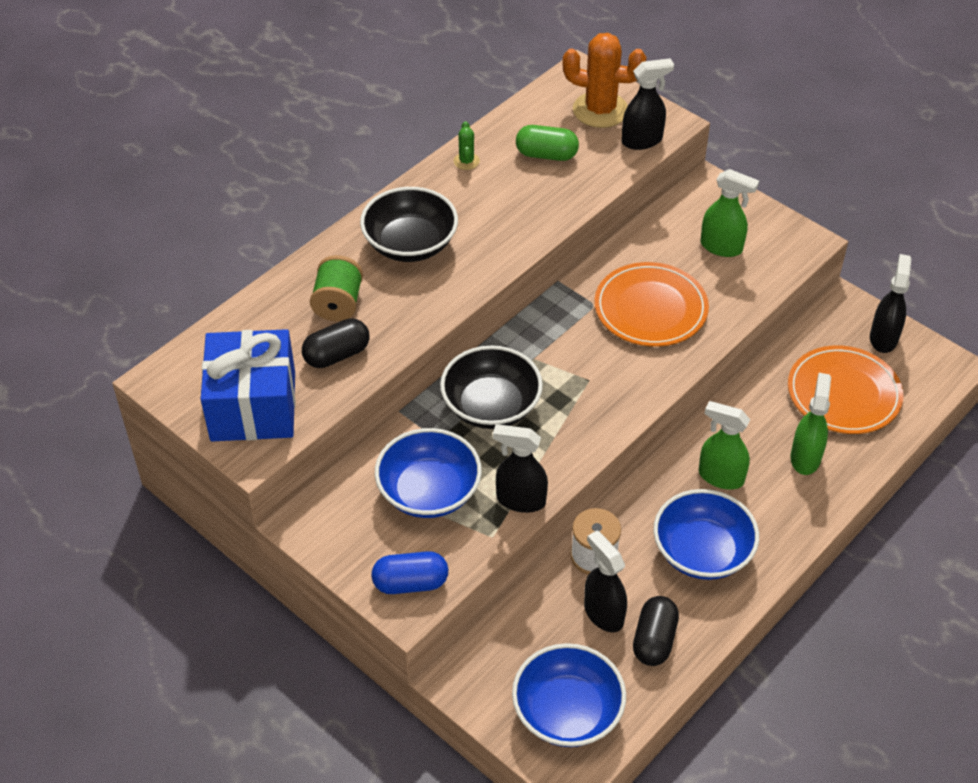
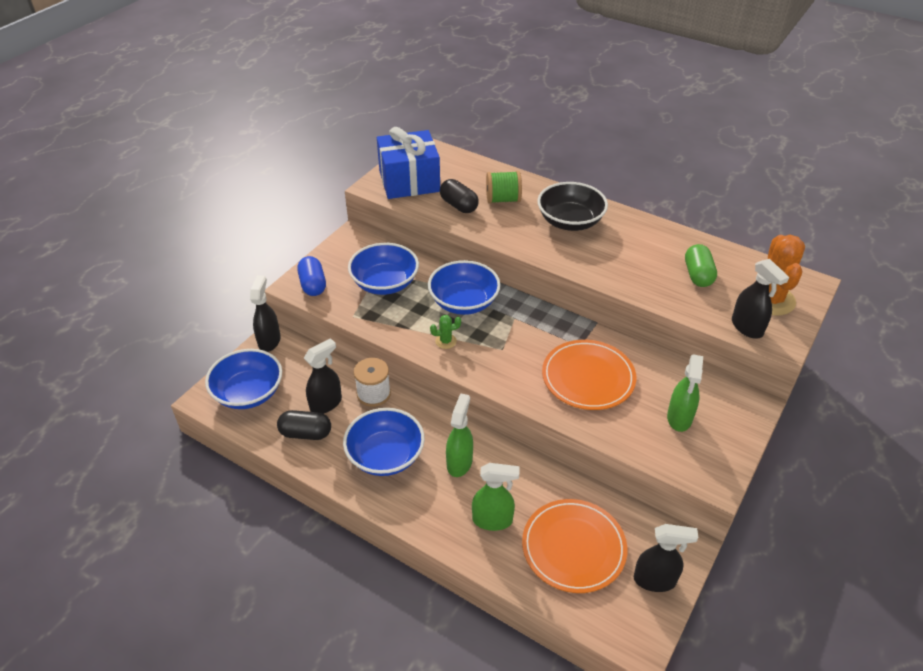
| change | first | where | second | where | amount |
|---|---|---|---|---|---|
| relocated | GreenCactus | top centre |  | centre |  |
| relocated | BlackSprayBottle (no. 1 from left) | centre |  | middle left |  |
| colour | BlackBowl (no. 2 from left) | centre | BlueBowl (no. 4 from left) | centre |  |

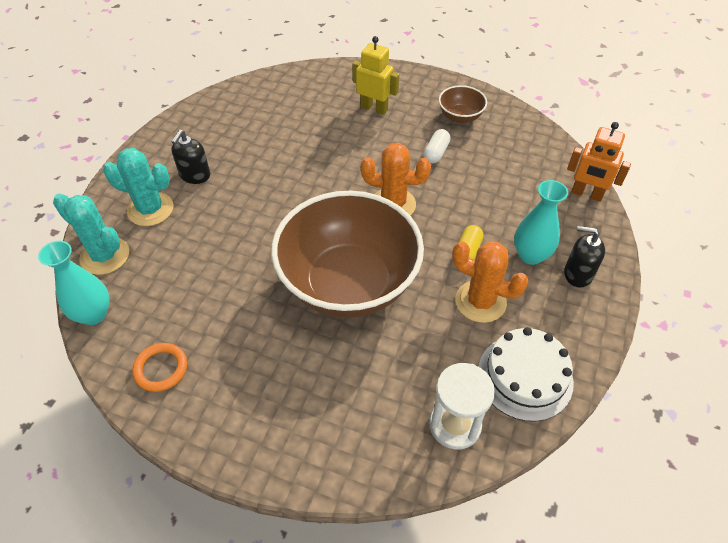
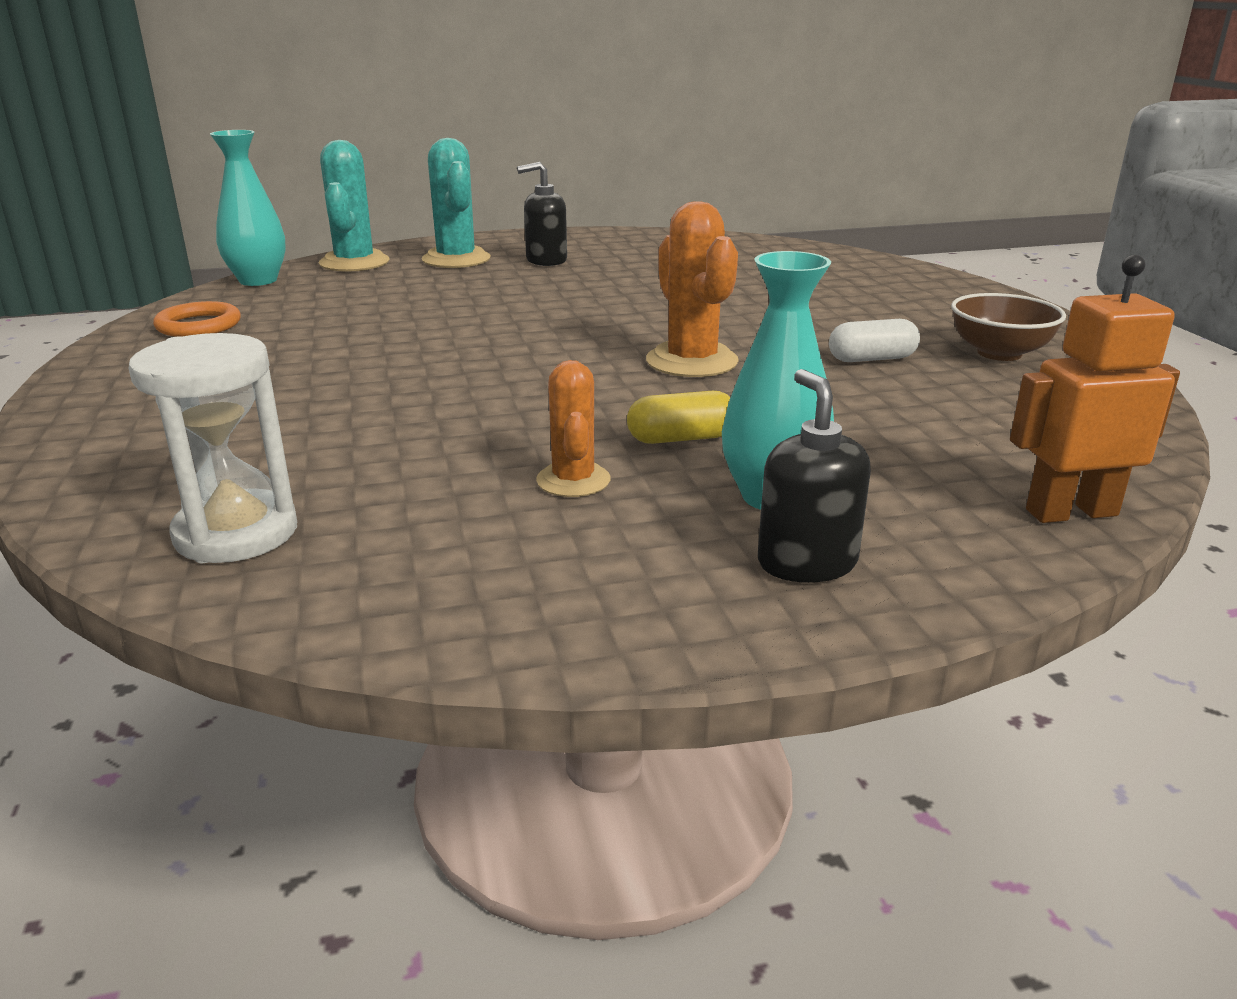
| change | first | where | second | where | amount |
|---|---|---|---|---|---|
| missing | BrownBowl (no. 1 from left) | centre |  |  |  |
| missing | YellowRobot | top centre |  |  |  |
| missing | WhiteCake | bottom right |  |  |  |
| spun | OrangeRobot | top right |  | middle right | 90 degrees clockwise |
| size | OrangeCactus (no. 2 from left in the first image) | middle right | OrangeCactus (no. 1 from left) | centre | x0.62 |

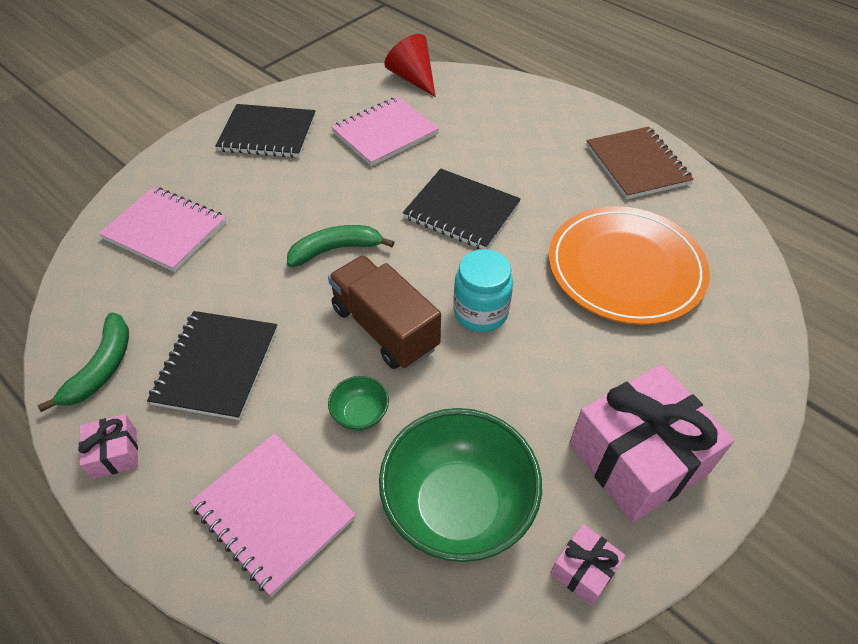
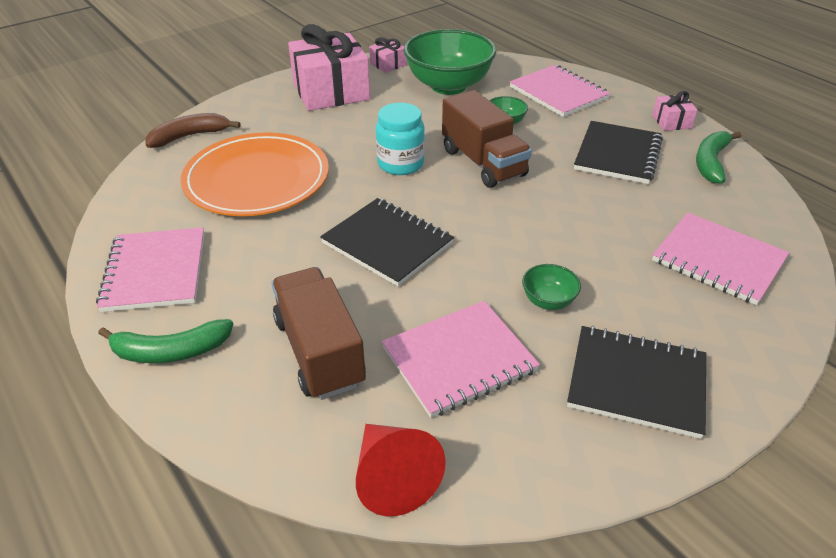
| change | first | where | second | where | amount |
|---|---|---|---|---|---|
| appeared |  |  | BrownBanana | top left |  |
| appeared |  |  | BrownTruck (no. 1 from left) | centre |  |
| appeared |  |  | GreenBowl (no. 3 from left) | centre |  |
| relocated | GreenBanana (no. 2 from left in the first image) | centre | GreenBanana (no. 1 from left) | middle left |  |
| colour | BrownNotebook | top right | PinkNotebook (no. 1 from left) | middle left |  |

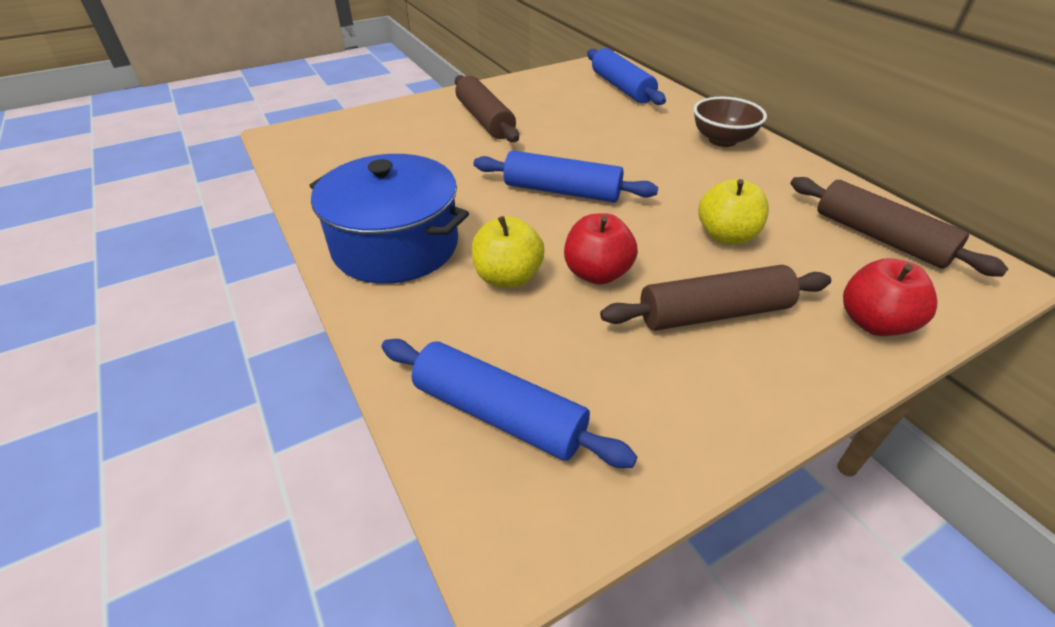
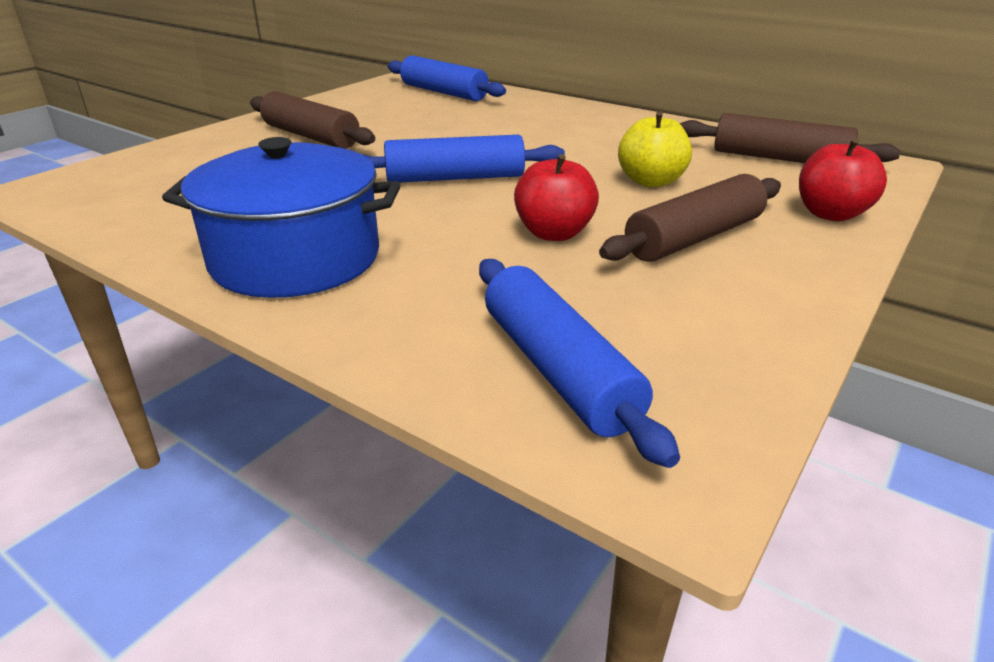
| change | first | where | second | where | amount |
|---|---|---|---|---|---|
| missing | YellowApple (no. 1 from left) | centre |  |  |  |
| missing | BrownBowl | top right |  |  |  |
| spun | BlueRollingPin (no. 1 from left in the first image) | centre | BlueRollingPin (no. 3 from left) | centre | 60 degrees clockwise |

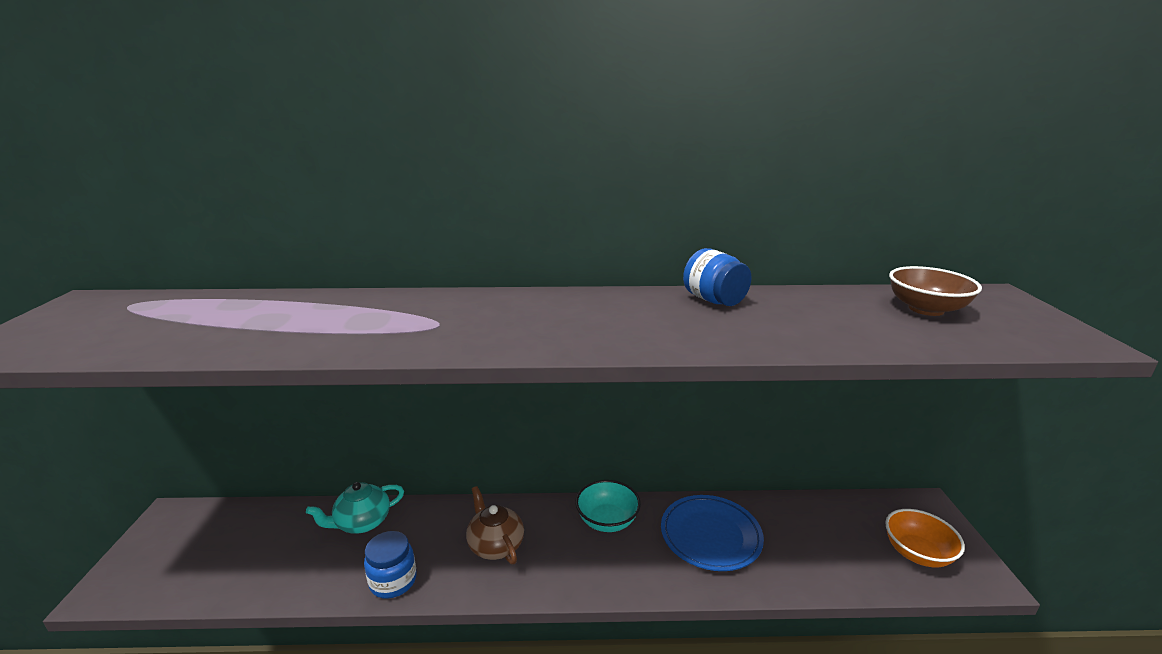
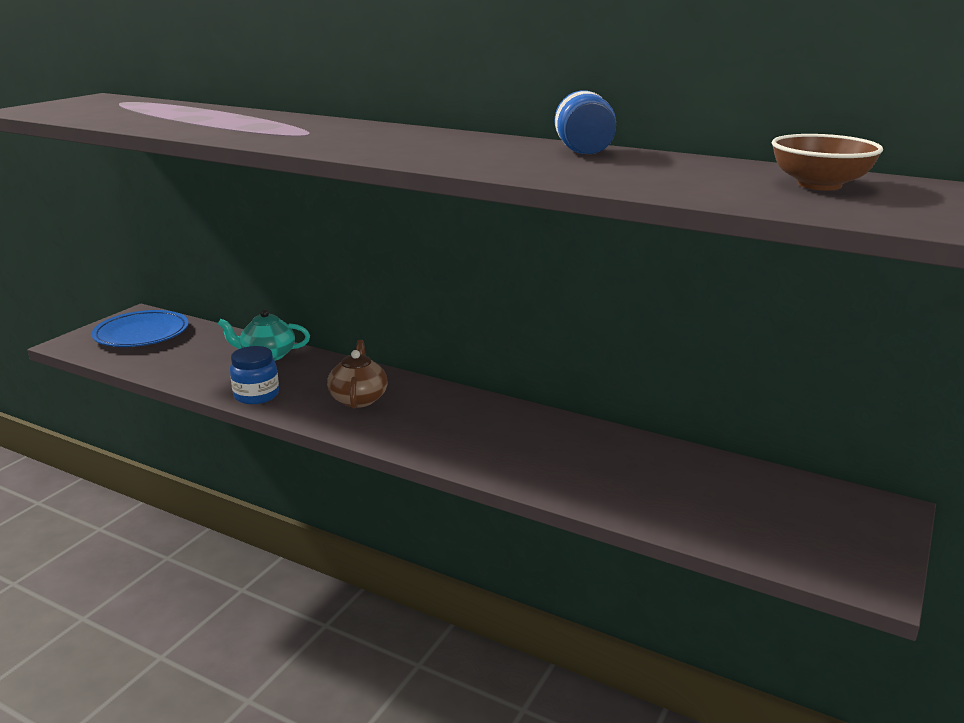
| change | first | where | second | where | amount |
|---|---|---|---|---|---|
| missing | TurquoiseBowl | bottom centre |  |  |  |
| missing | OrangeBowl | bottom right |  |  |  |
| relocated | BluePlate | bottom centre |  | middle left |  |

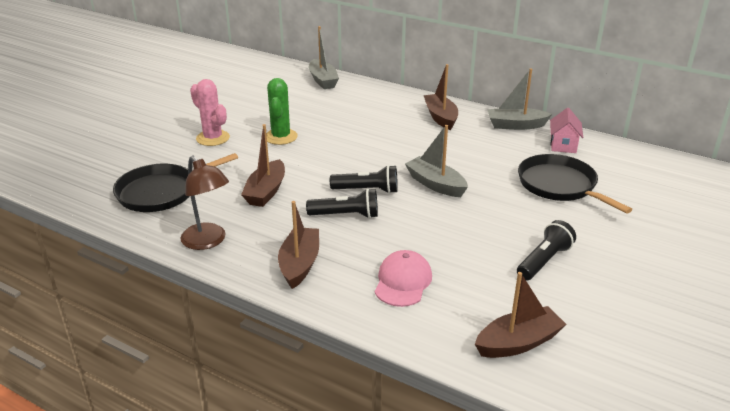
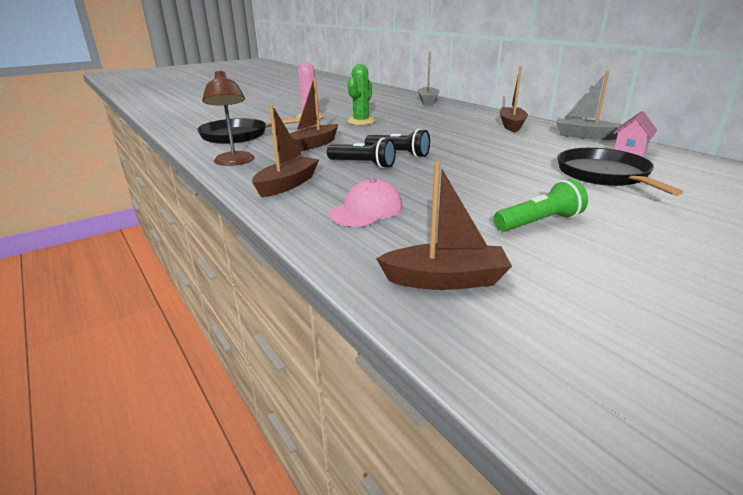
| change | first | where | second | where | amount |
|---|---|---|---|---|---|
| missing | GreyBoat (no. 2 from left) | centre |  |  |  |
| colour | BlackFlashlight (no. 3 from left) | middle right | GreenFlashlight | middle right |  |

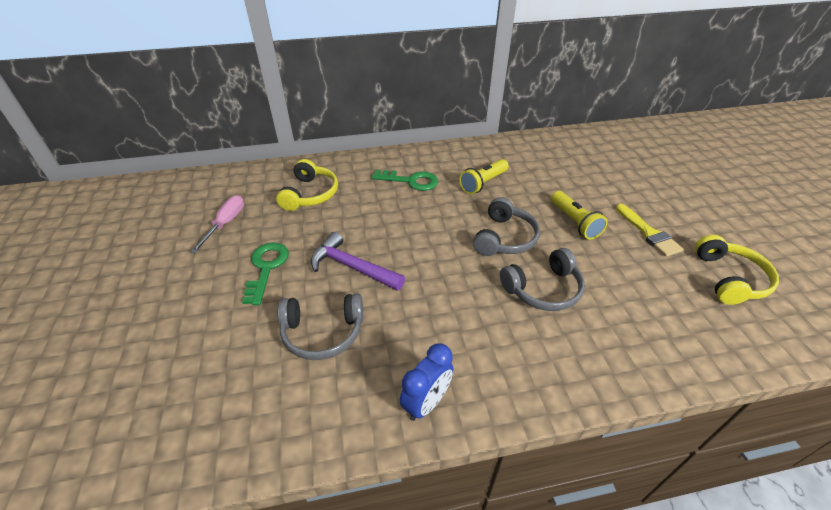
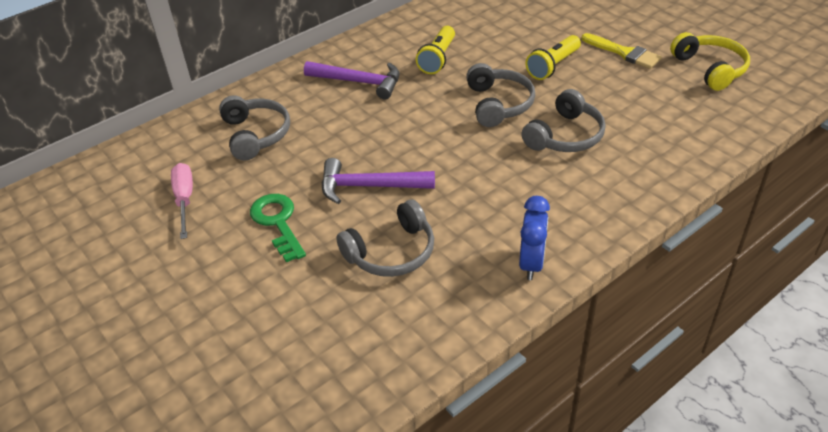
| change | first | where | second | where | amount |
|---|---|---|---|---|---|
| exchanged | GreenKey (no. 2 from left) | centre | PurpleHammer (no. 1 from left) | top centre |  |
| colour | YellowHeadphones (no. 1 from left) | centre | GreyHeadphones (no. 1 from left) | top left |  |
| spun | YellowFlashlight (no. 2 from left) | middle right |  | top right | 90 degrees clockwise |

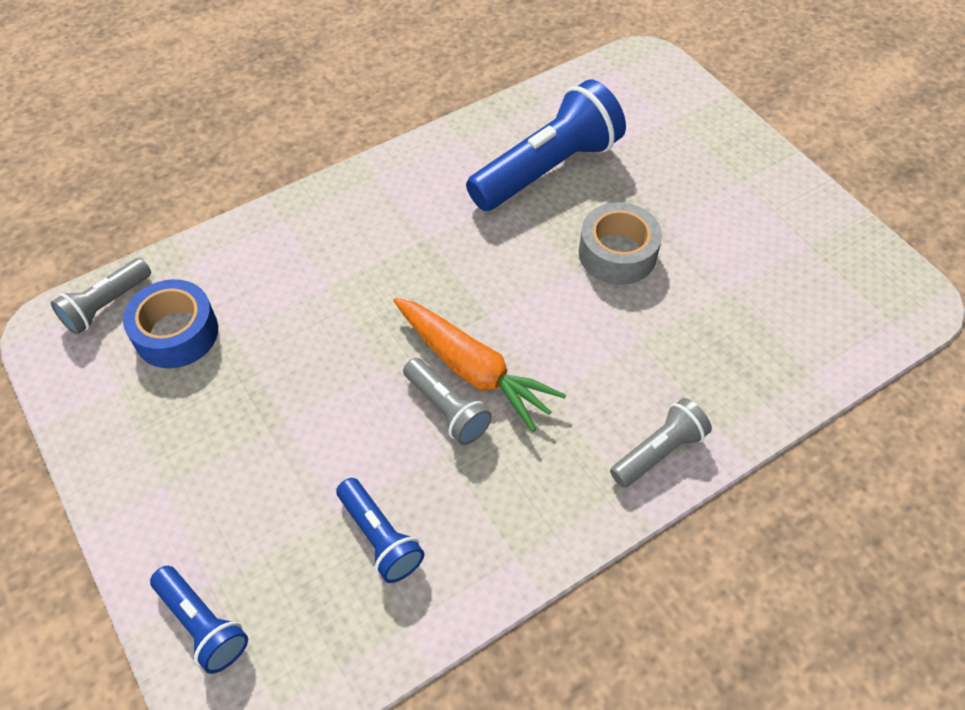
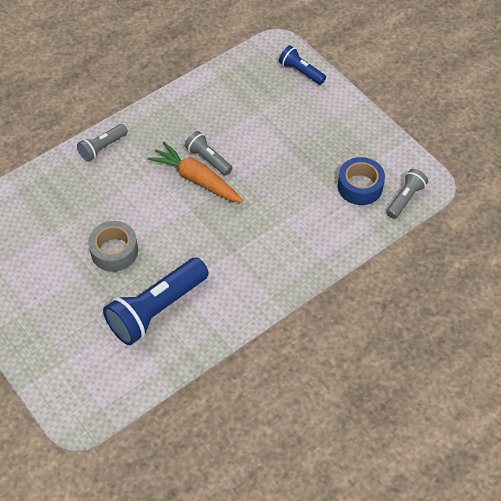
| change | first | where | second | where | amount |
|---|---|---|---|---|---|
| missing | BlueFlashlight (no. 2 from left) | bottom centre |  |  |  |

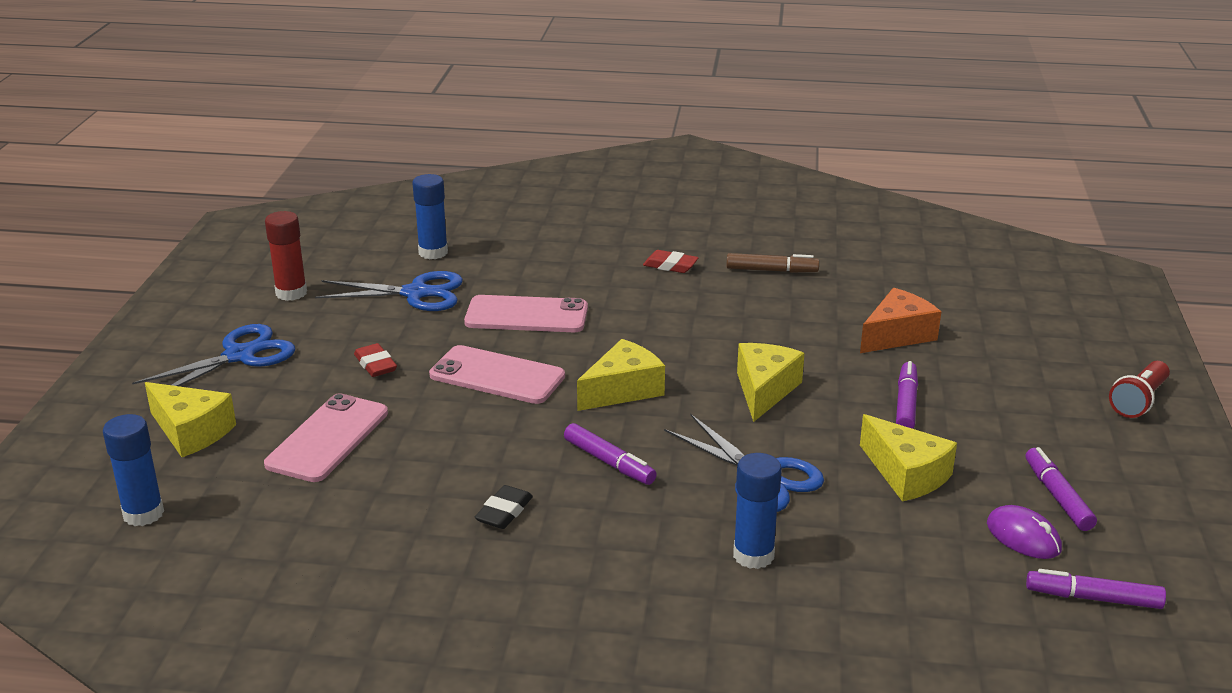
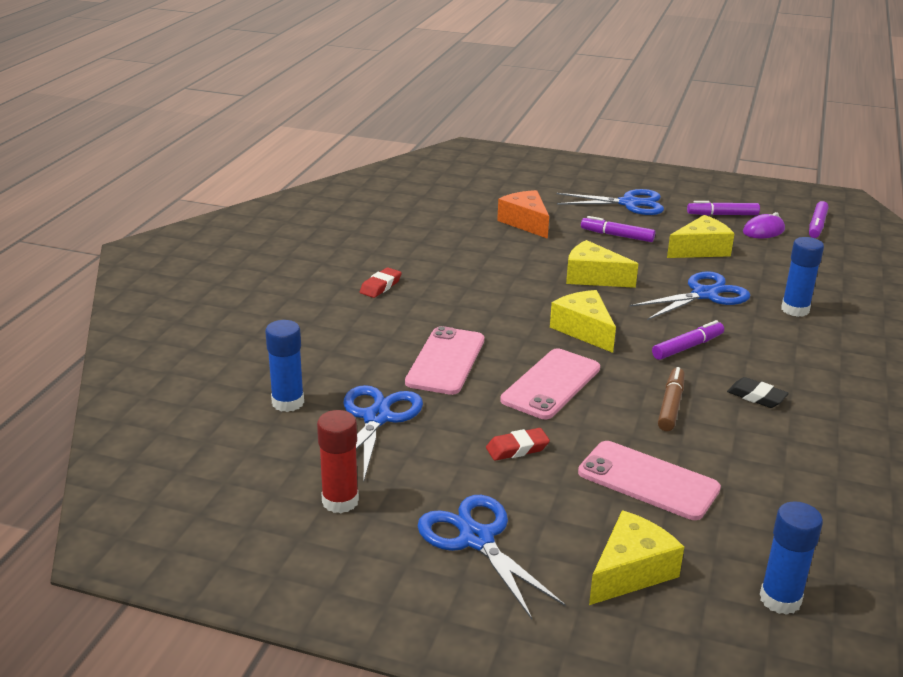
| change | first | where | second | where | amount |
|---|---|---|---|---|---|
| missing | RedFlashlight | middle right |  |  |  |
| appeared |  |  | BlueScissors (no. 3 from left) | top right |  |
| relocated | BrownMarker | centre |  | middle right |  |

